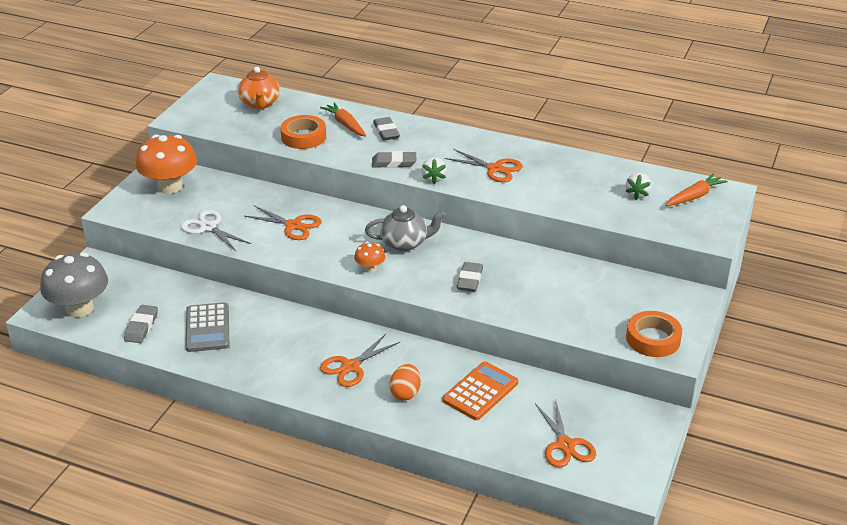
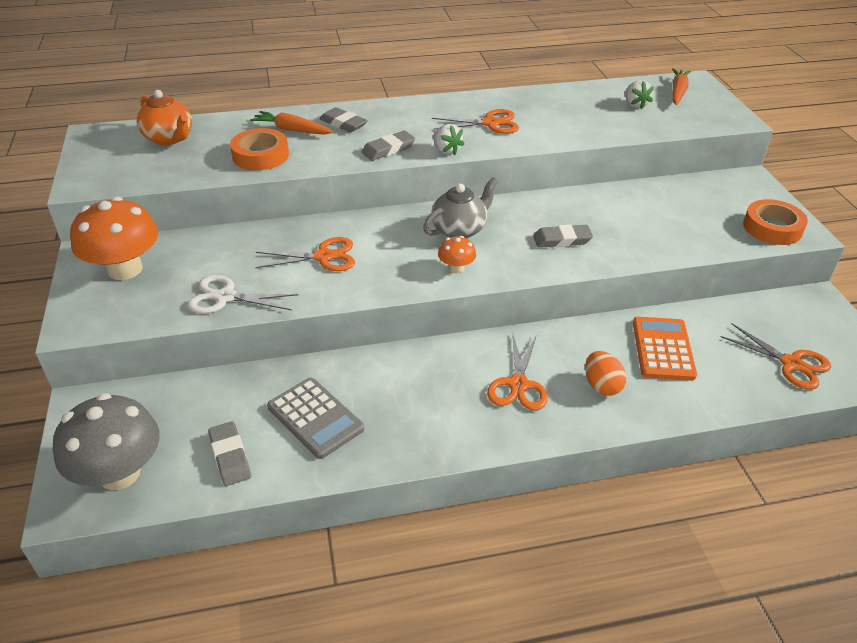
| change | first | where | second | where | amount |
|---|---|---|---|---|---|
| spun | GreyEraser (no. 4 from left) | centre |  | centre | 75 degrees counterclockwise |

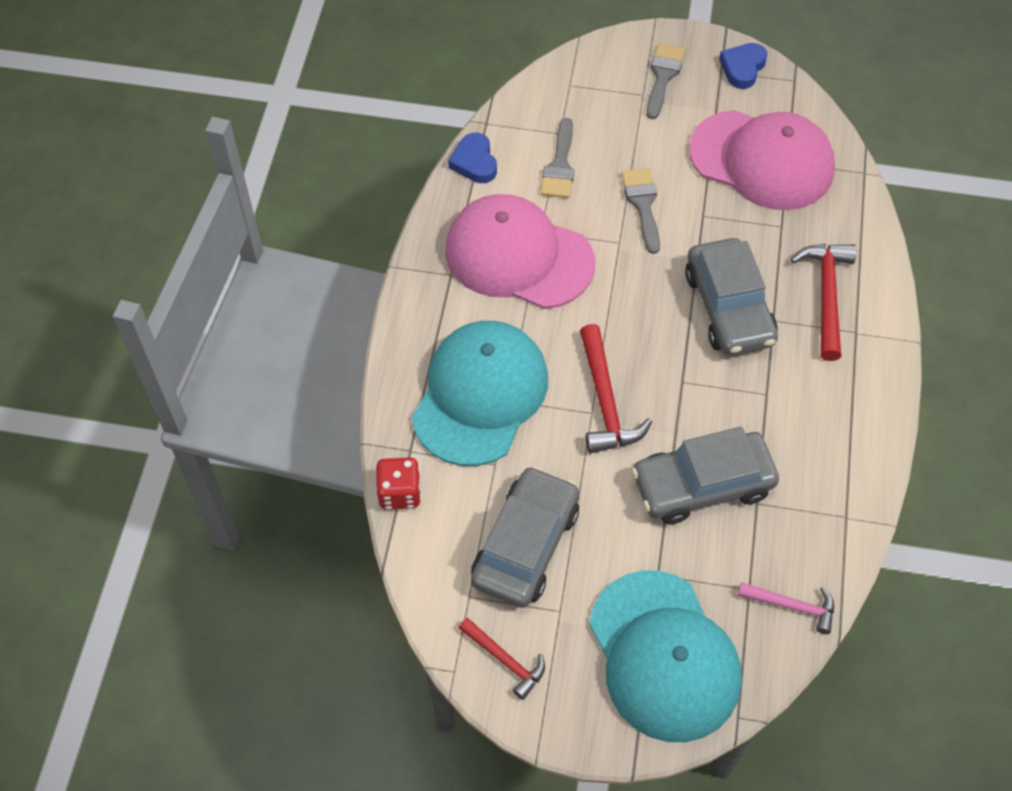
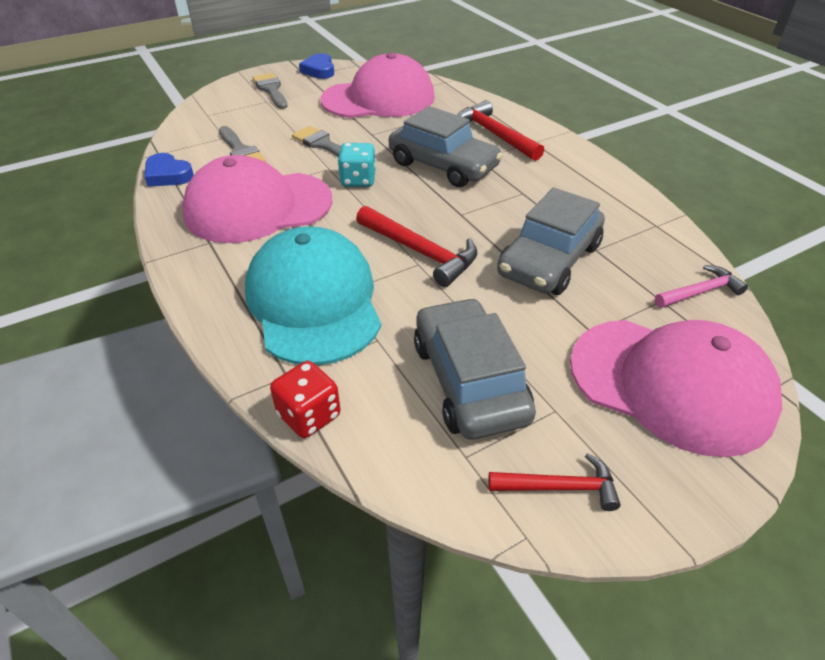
| change | first | where | second | where | amount |
|---|---|---|---|---|---|
| appeared |  |  | TurquoiseDice | top centre |  |
| colour | TurquoiseCap (no. 2 from left) | bottom centre | PinkCap (no. 3 from left) | middle right |  |

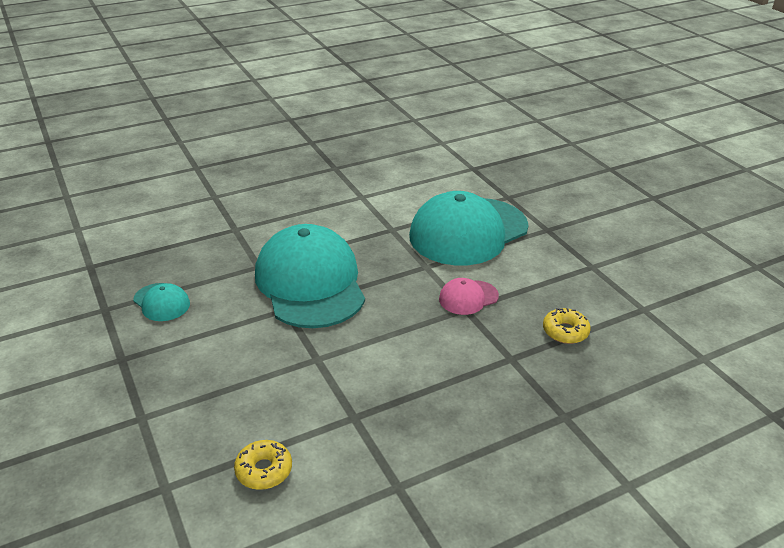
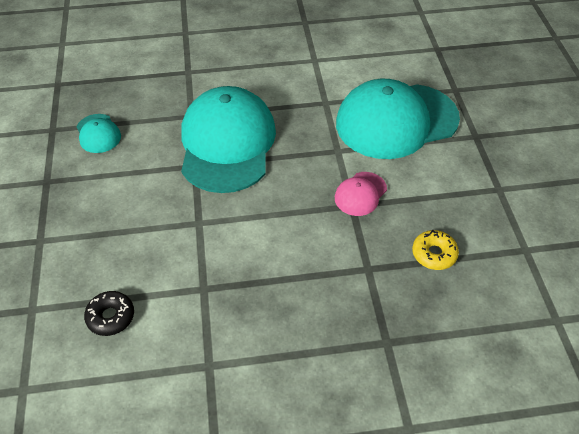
| change | first | where | second | where | amount |
|---|---|---|---|---|---|
| colour | YellowDonut (no. 1 from left) | bottom centre | BlackDonut | bottom left |  |
| spun | PinkCap | centre |  | centre | 45 degrees counterclockwise |

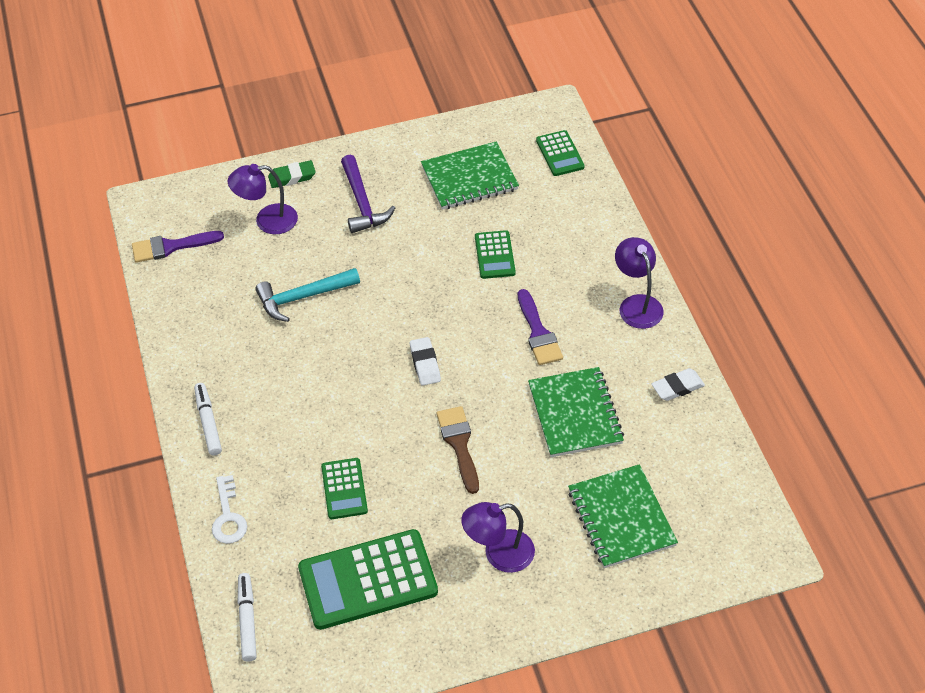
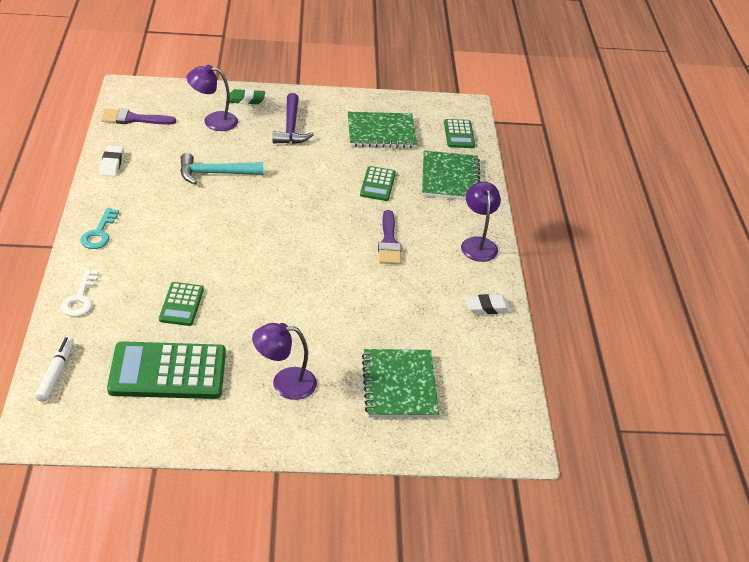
| change | first | where | second | where | amount |
|---|---|---|---|---|---|
| missing | BrownBrush | centre |  |  |  |
| relocated | WhiteEraser (no. 1 from left) | centre |  | top left |  |
| relocated | GreenNotebook (no. 2 from left in the first image) | centre | GreenNotebook (no. 3 from left) | top centre |  |
| exchanged | WhiteMarker (no. 1 from left) | middle left | TurquoiseKey | middle left |  |

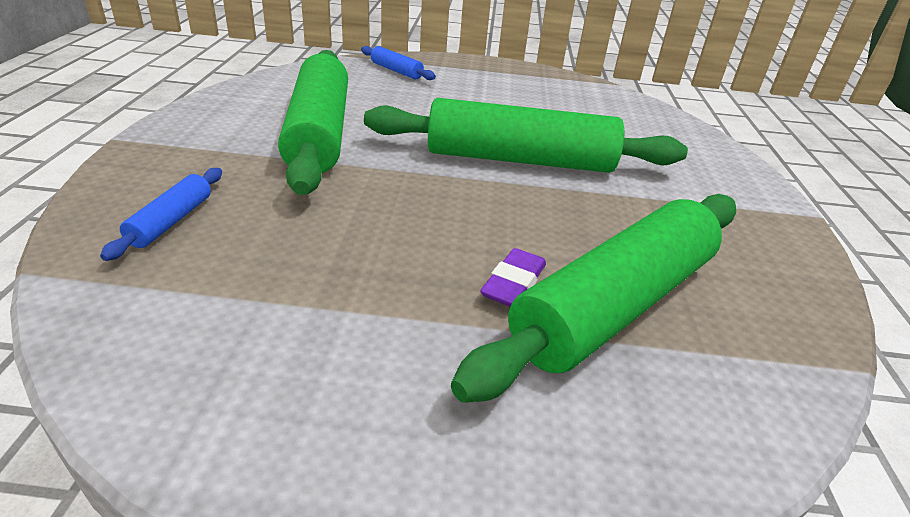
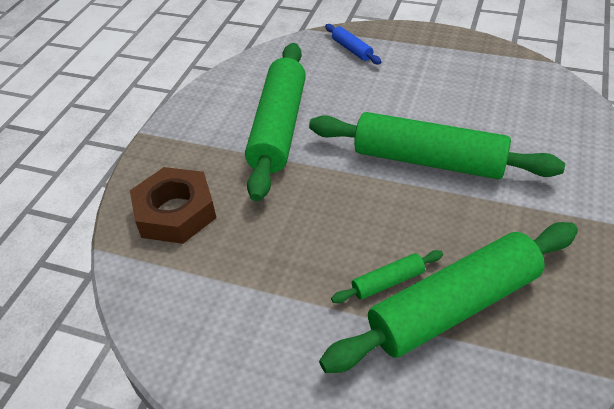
| change | first | where | second | where | amount |
|---|---|---|---|---|---|
| exchanged | BlueRollingPin (no. 1 from left) | middle left | BrownNut | middle left |  |
| exchanged | PurpleEraser | centre | GreenRollingPin (no. 2 from left) | bottom centre |  |

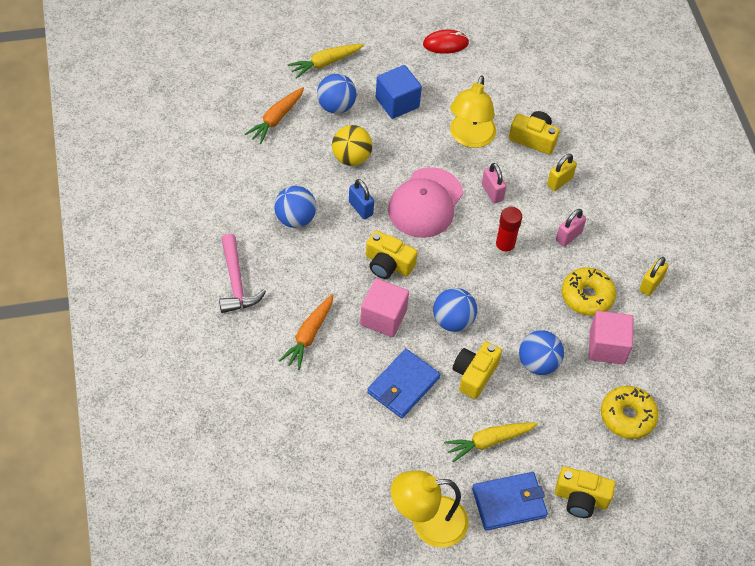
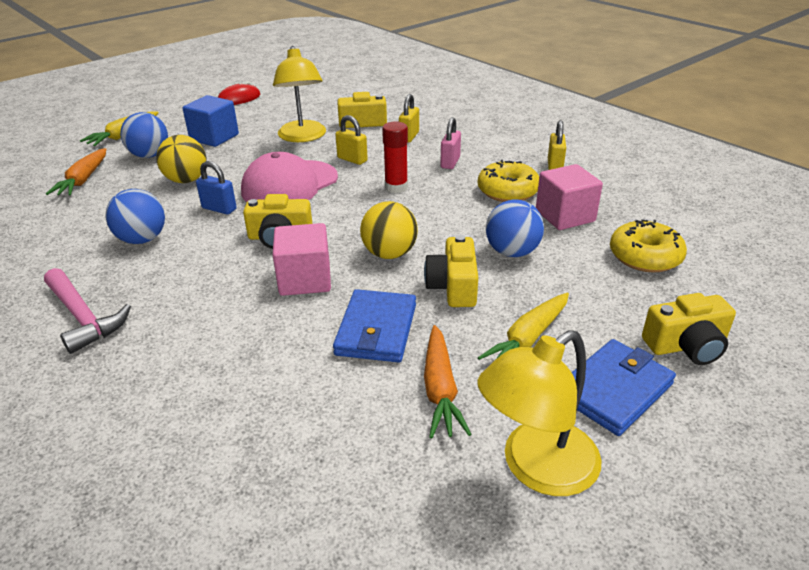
| change | first | where | second | where | amount |
|---|---|---|---|---|---|
| relocated | OrangeCarrot (no. 2 from left) | centre |  | bottom centre |  |
| colour | BlueBall (no. 3 from left) | centre | YellowBall (no. 2 from left) | centre |  |
| colour | PinkPadlock (no. 1 from left) | top centre | YellowPadlock (no. 1 from left) | top centre |  |
| spun | PinkCap | centre |  | top centre | 45 degrees clockwise |

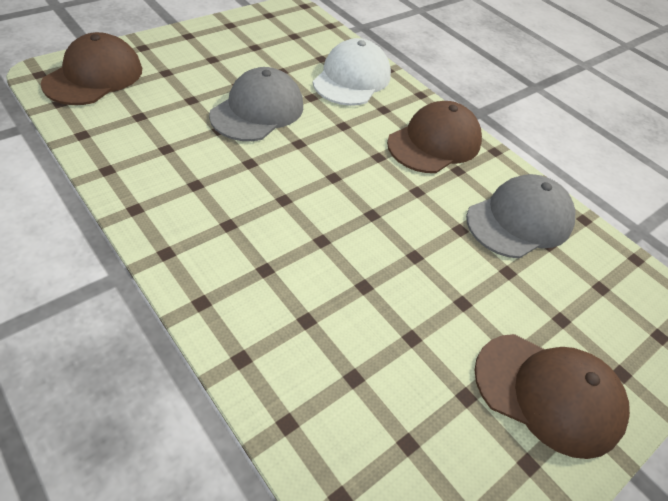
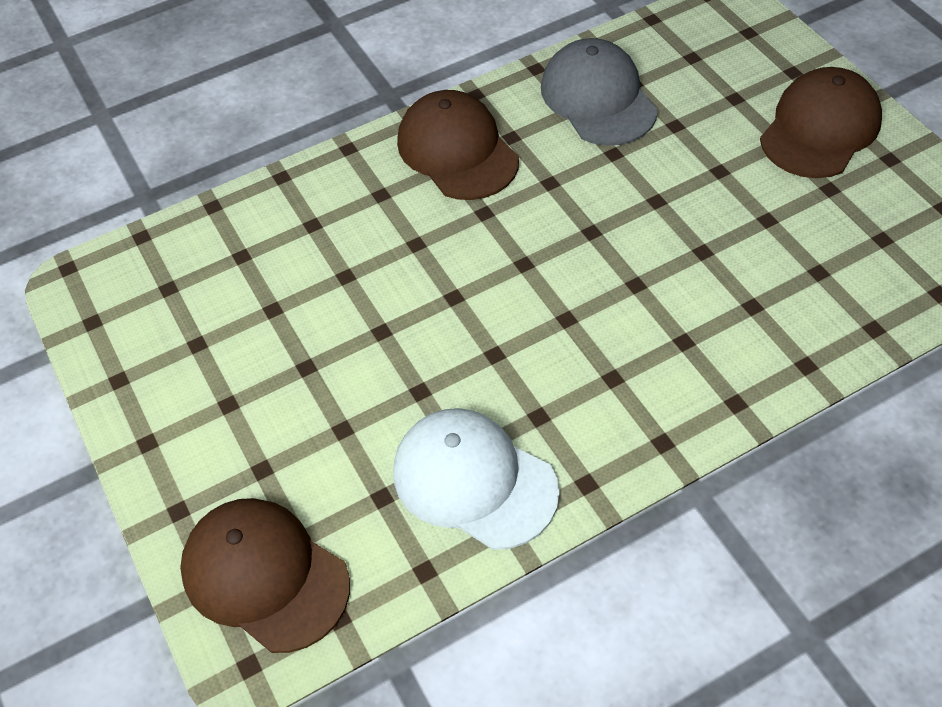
| change | first | where | second | where | amount |
|---|---|---|---|---|---|
| missing | GreyCap (no. 1 from left) | top centre |  |  |  |
| relocated | WhiteCap | top centre |  | bottom centre |  |

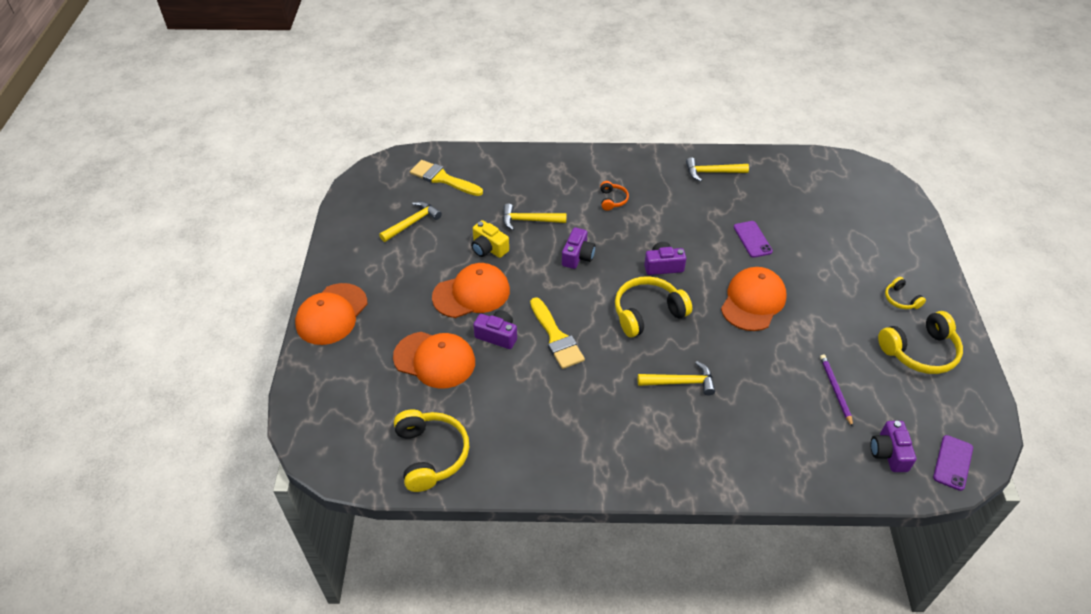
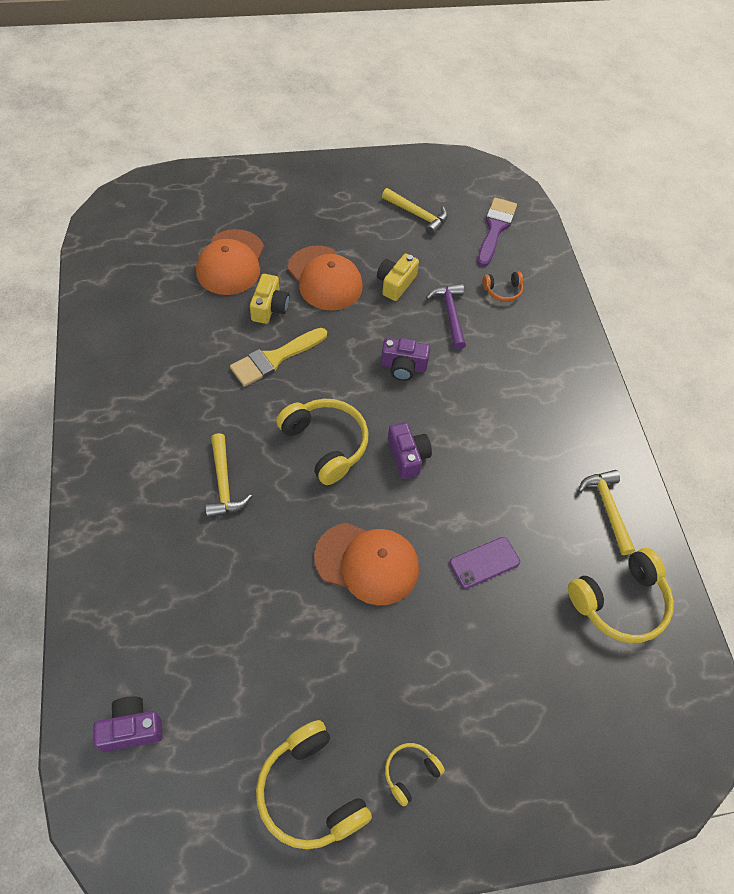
| change | first | where | second | where | amount |
|---|---|---|---|---|---|
| missing | OrangeCap (no. 1 from left) | middle left |  |  |  |
| missing | PurplePencil | middle right |  |  |  |
| missing | PurplePhone (no. 2 from left) | bottom right |  |  |  |
| relocated | YellowHeadphones (no. 1 from left in the first image) | bottom centre | YellowHeadphones (no. 4 from left) | middle right |  |
| relocated | OrangeHeadphones | top centre |  | top right |  |
| colour | YellowBrush (no. 1 from left) | top centre | PurpleBrush | top right |  |
| colour | PurpleCamera (no. 1 from left) | centre | YellowCamera (no. 1 from left) | centre |  |
| colour | YellowHammer (no. 2 from left) | centre | PurpleHammer | centre |  |

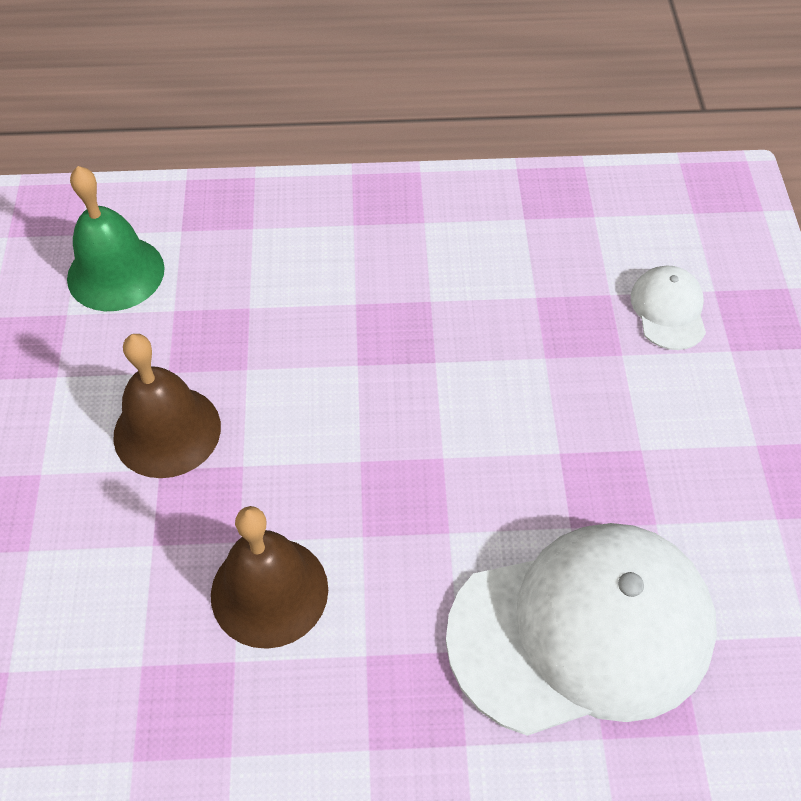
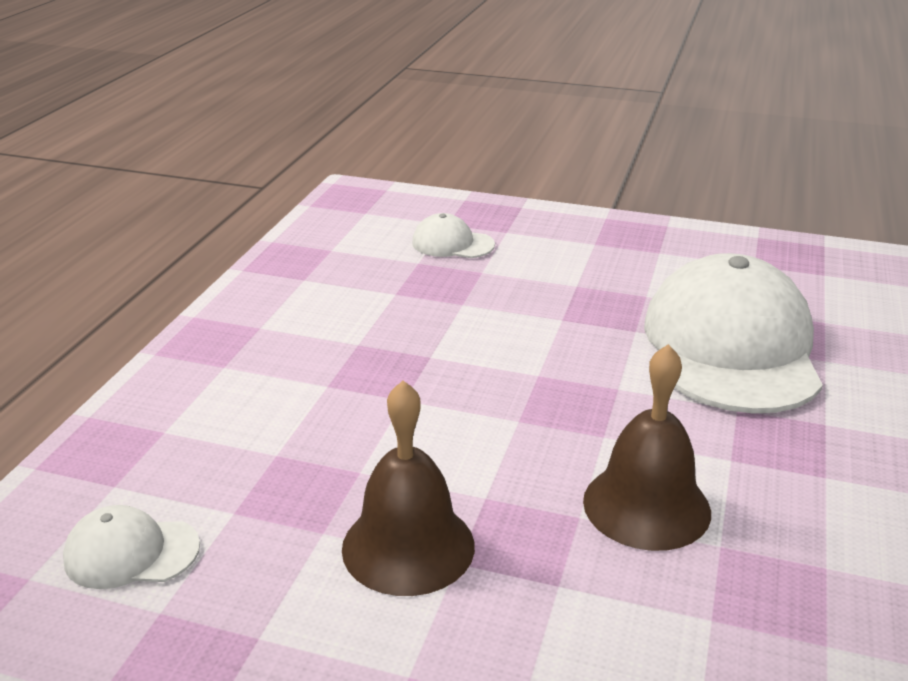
| change | first | where | second | where | amount |
|---|---|---|---|---|---|
| exchanged | GreenBell | top left | WhiteCap (no. 1 from left) | bottom left |  |

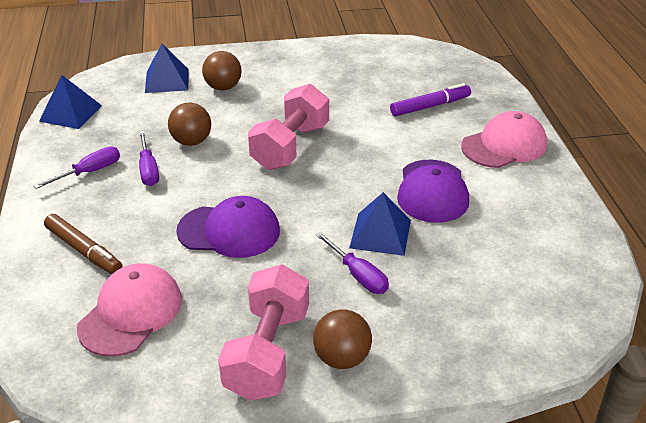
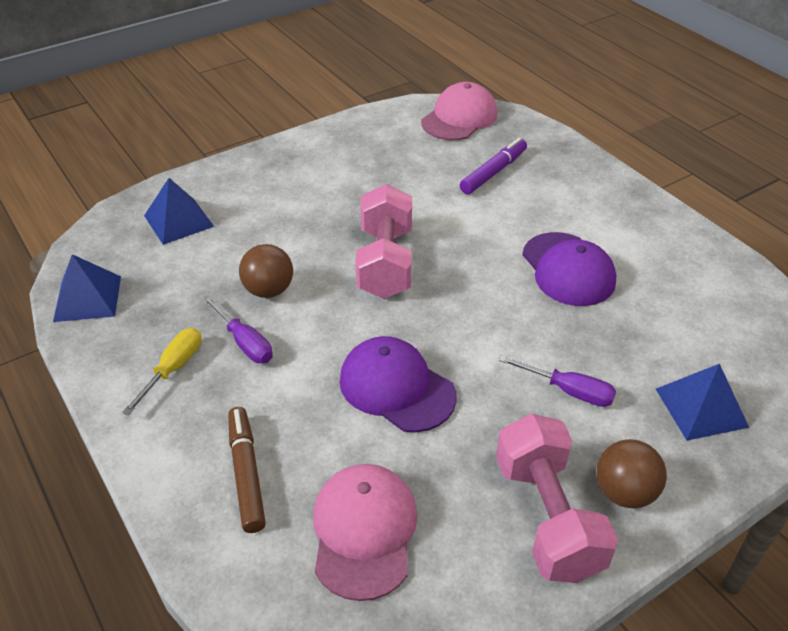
| change | first | where | second | where | amount |
|---|---|---|---|---|---|
| missing | BrownBall (no. 2 from left) | top centre |  |  |  |
| relocated | BluePyramid (no. 3 from left) | centre |  | middle right |  |
| relocated | PinkCap (no. 2 from left) | top right |  | top centre |  |
| colour | PurpleScrewdriver (no. 1 from left) | middle left | YellowScrewdriver | middle left |  |
| spun | BrownMarker | middle left |  | bottom left | 120 degrees counterclockwise |
| spun | PurpleCap (no. 1 from left) | centre |  | centre | 120 degrees counterclockwise |

